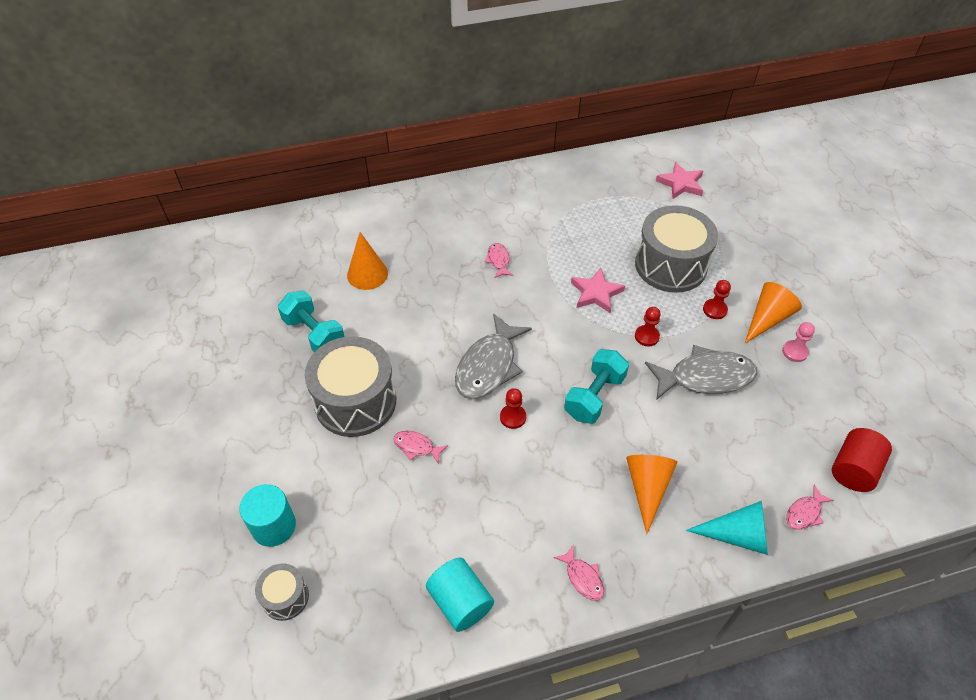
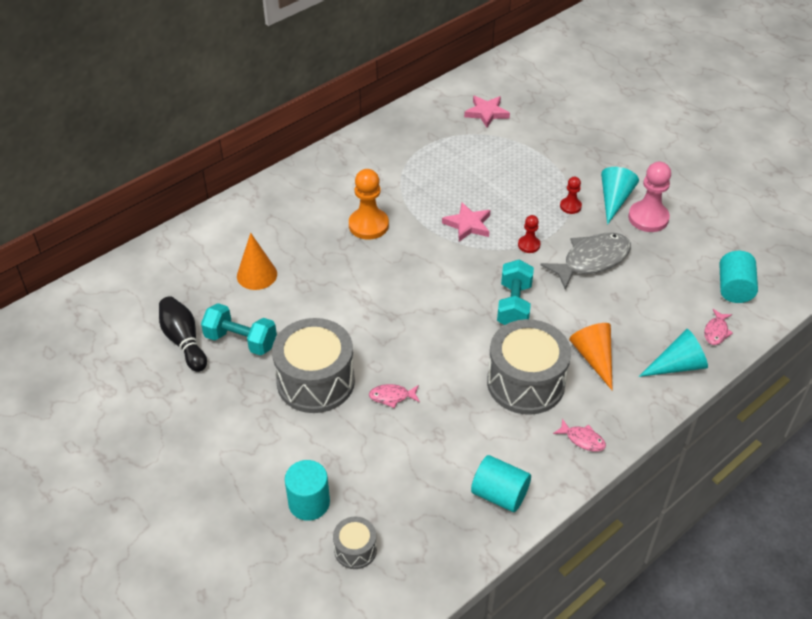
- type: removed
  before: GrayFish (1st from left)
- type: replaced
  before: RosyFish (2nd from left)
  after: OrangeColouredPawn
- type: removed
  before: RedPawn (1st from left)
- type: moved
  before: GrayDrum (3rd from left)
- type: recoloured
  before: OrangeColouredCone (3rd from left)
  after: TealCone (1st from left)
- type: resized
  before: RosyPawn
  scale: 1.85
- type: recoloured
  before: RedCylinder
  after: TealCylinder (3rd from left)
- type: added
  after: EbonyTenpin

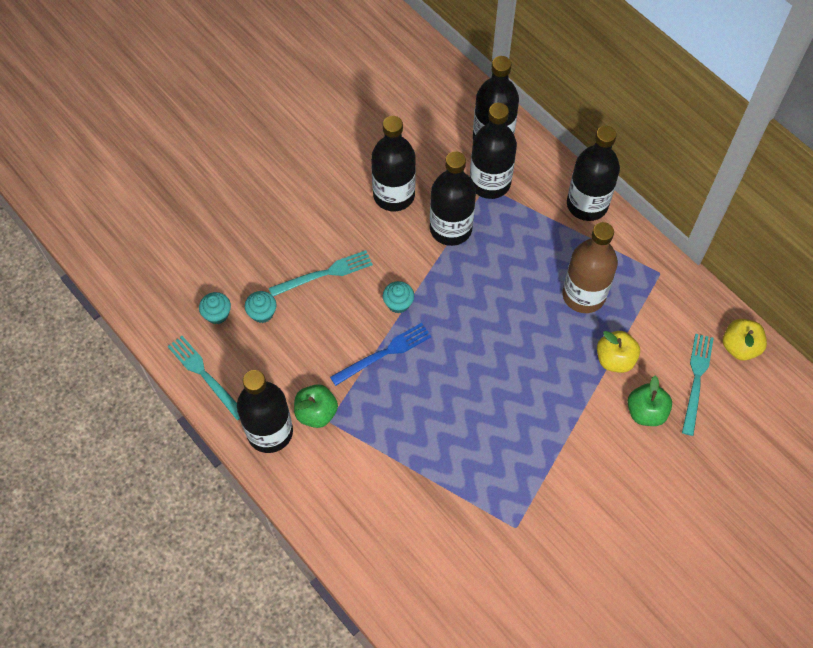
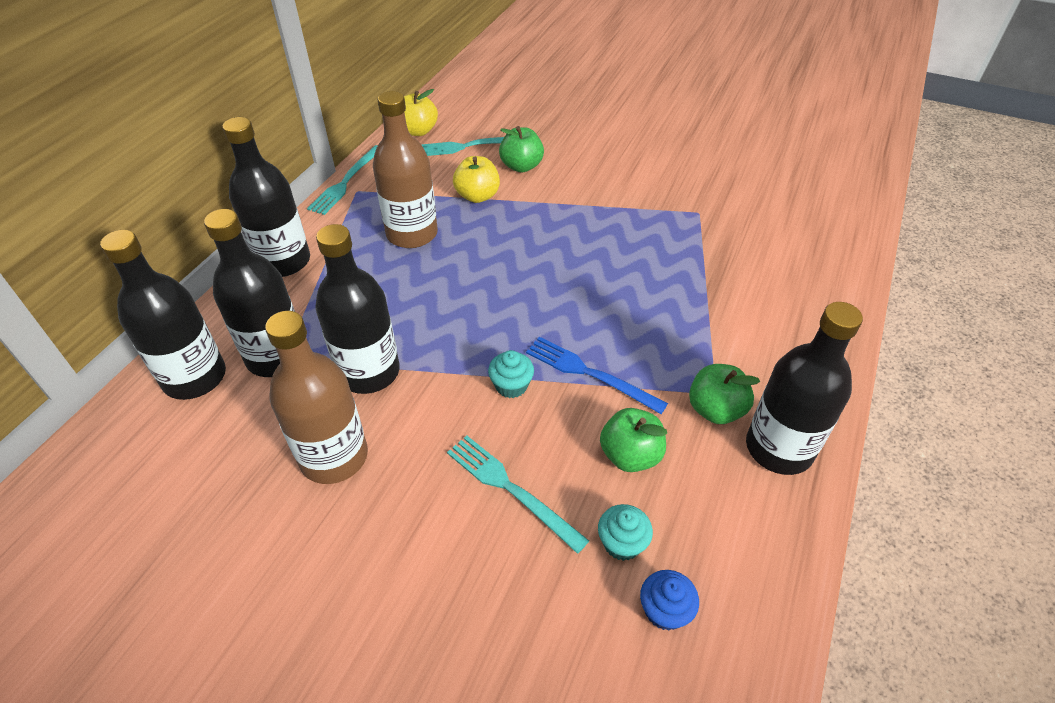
- type: moved
  before: TealDinnerFork (1st from left)
- type: recoloured
  before: TealMuffin (1st from left)
  after: BlueMuffin
- type: recoloured
  before: EbonyDrinkBottle (2nd from left)
  after: BrownDrinkBottle (1st from left)
- type: added
  after: EmeraldApple (2nd from left)

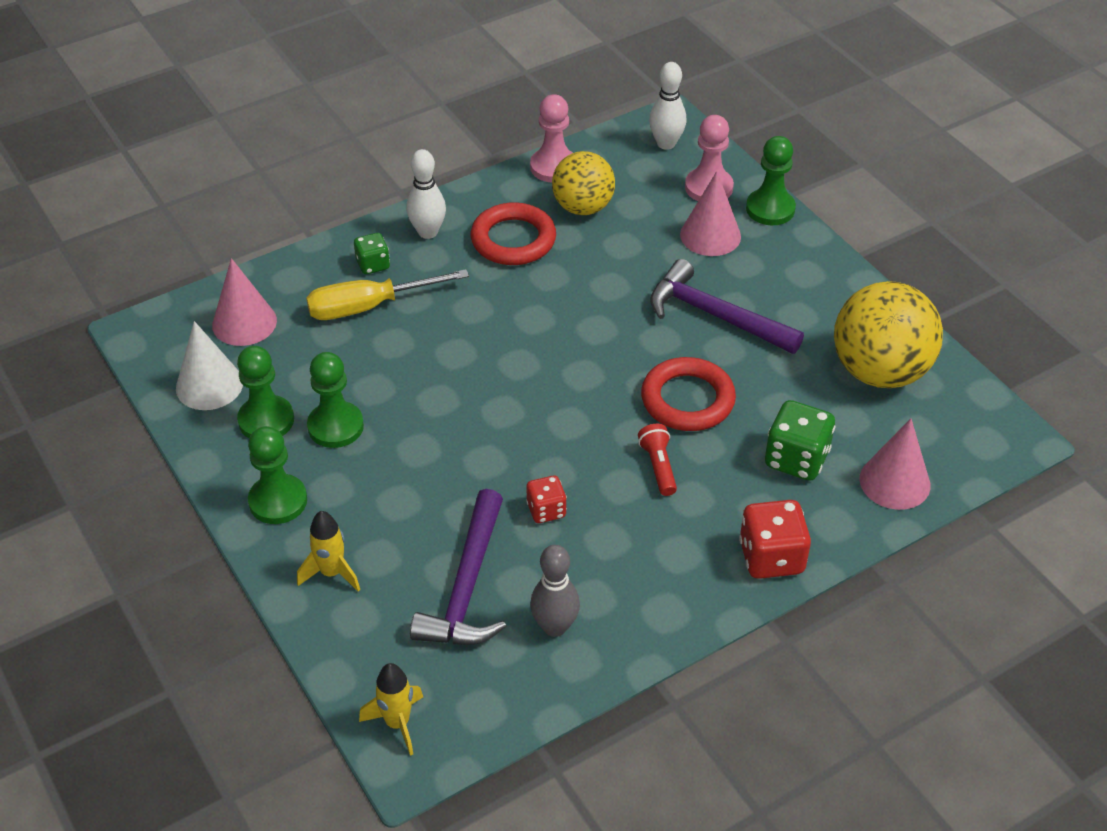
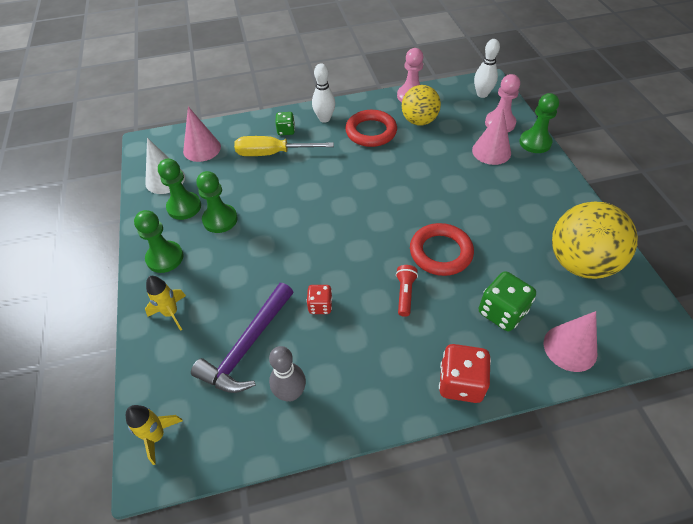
- type: removed
  before: RoyalPurpleClawHammer (2nd from left)

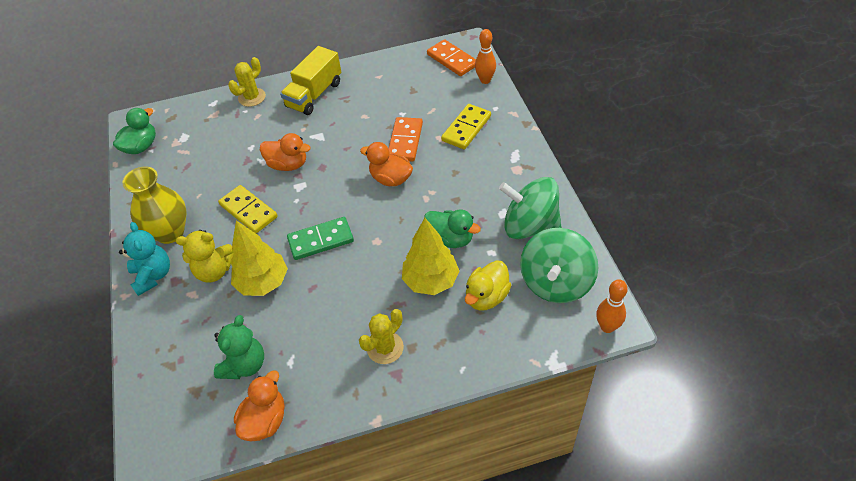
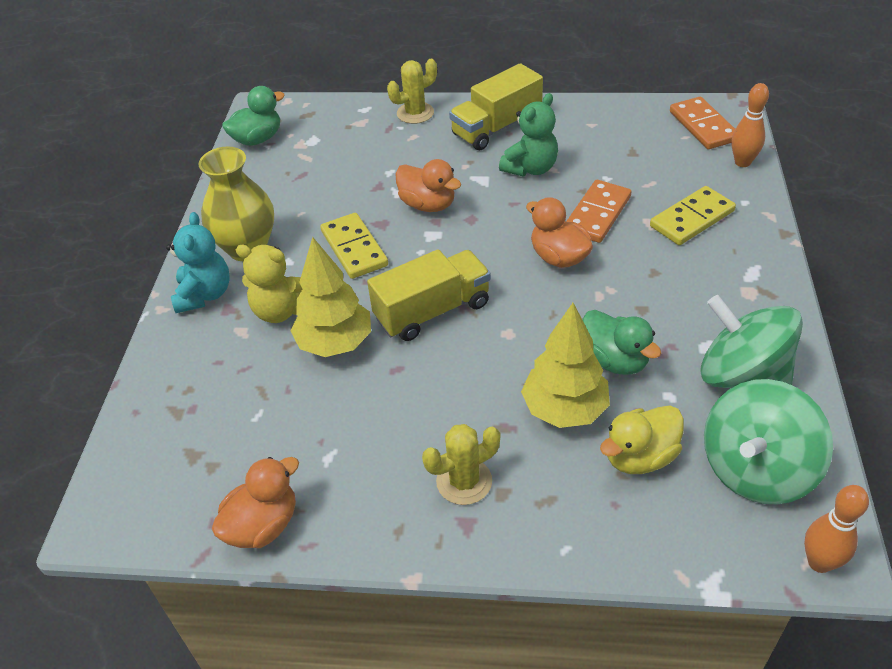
- type: moved
  before: EmeraldTeddyBear
- type: replaced
  before: EmeraldDominoPiece
  after: YellowLorry (1st from left)

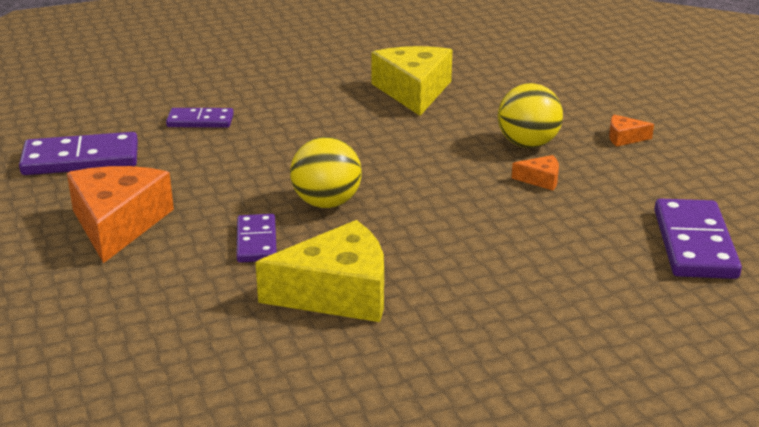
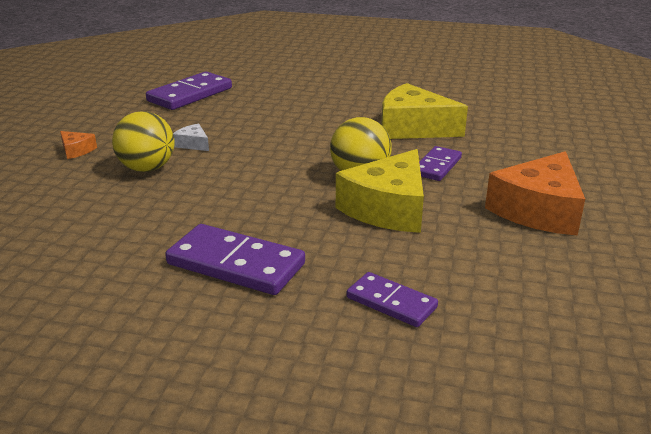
- type: moved
  before: RoyalPurpleDominoPiece (1st from left in the first image)
  after: RoyalPurpleDominoPiece (2nd from left)
- type: moved
  before: YellowCheeseWedge (2nd from left in the first image)
  after: YellowCheeseWedge (1st from left)
- type: recoloured
  before: OrangeColouredCheeseWedge (2nd from left)
  after: PureWhiteCheeseWedge

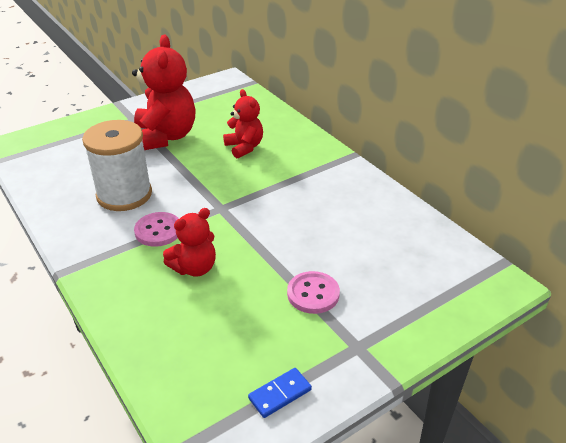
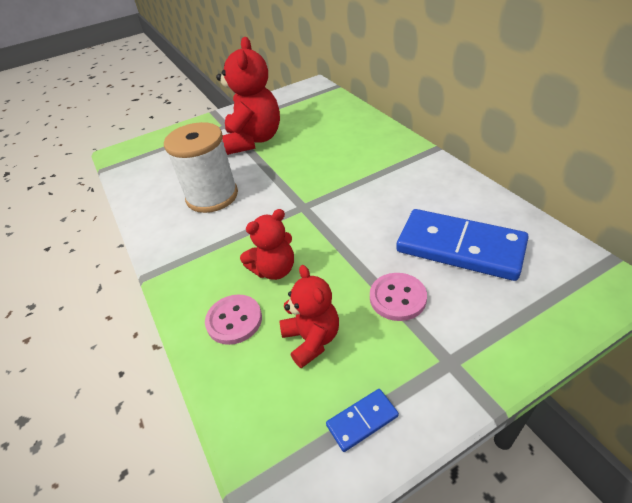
- type: moved
  before: RosyButton (1st from left)
- type: moved
  before: RedTeddyBear (3rd from left)
- type: added
  after: BlueDominoPiece (2nd from left)

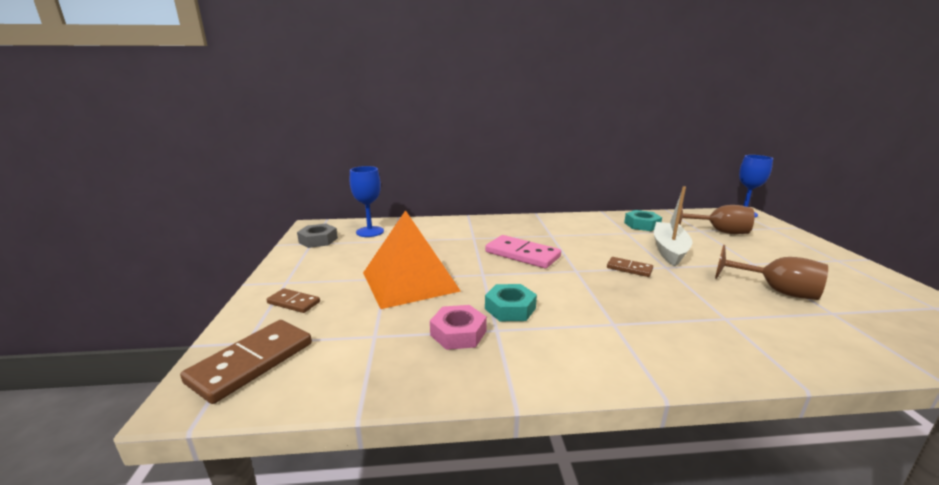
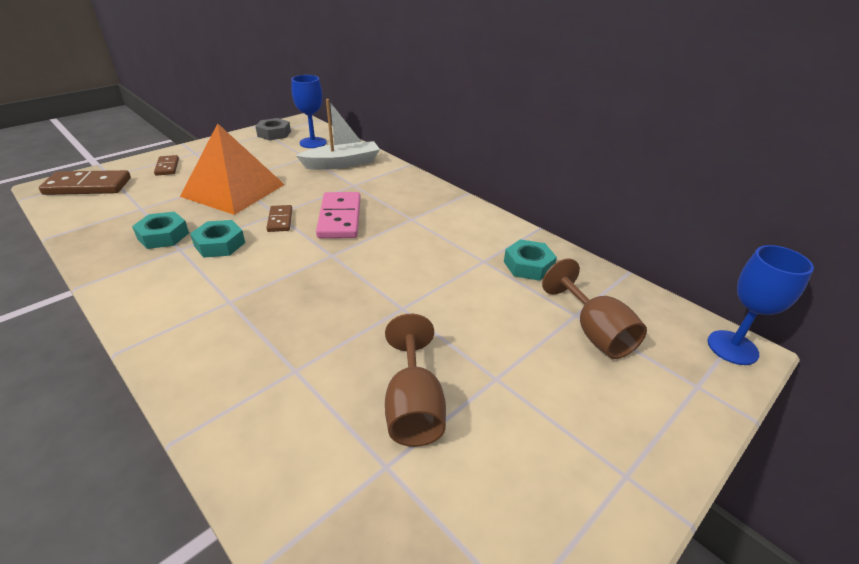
- type: recoloured
  before: RosyHexNut
  after: TealHexNut (1st from left)
- type: moved
  before: BrownDominoPiece (3rd from left)
- type: moved
  before: PureWhiteBoat

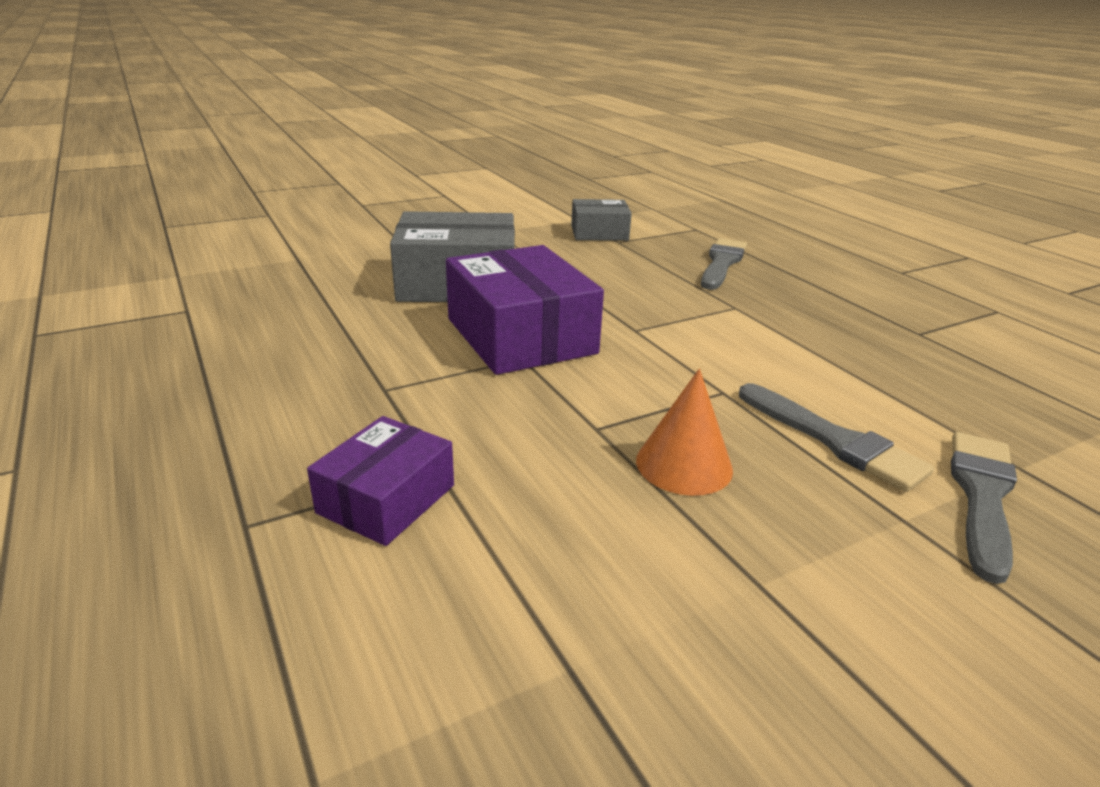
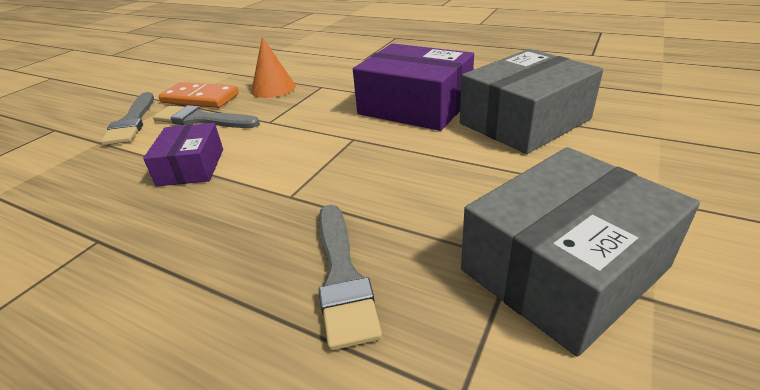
- type: moved
  before: RoyalPurplePackage (1st from left)
- type: resized
  before: GrayPackage (2nd from left)
  scale: 1.75
- type: added
  after: OrangeColouredDominoPiece

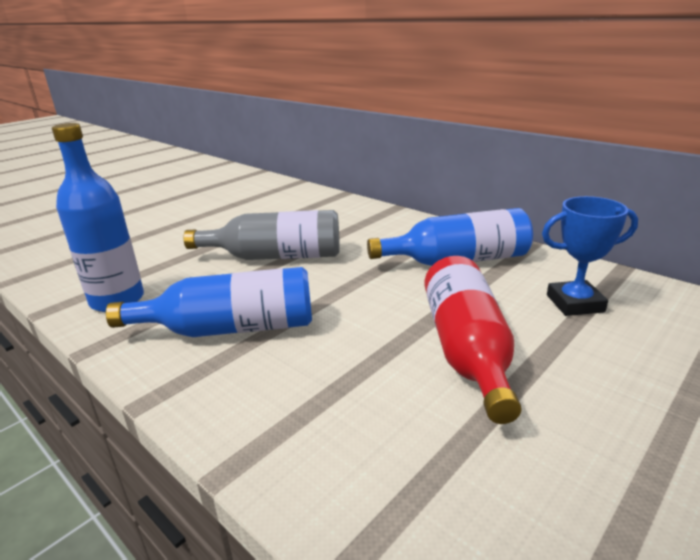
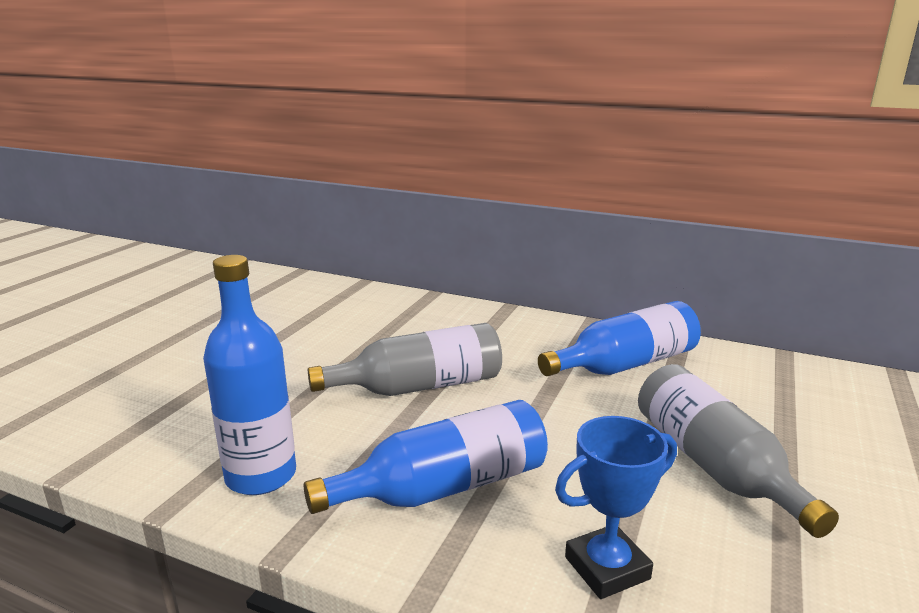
- type: recoloured
  before: RedDrinkBottle
  after: GrayDrinkBottle (2nd from left)
- type: moved
  before: BluePrizeCup

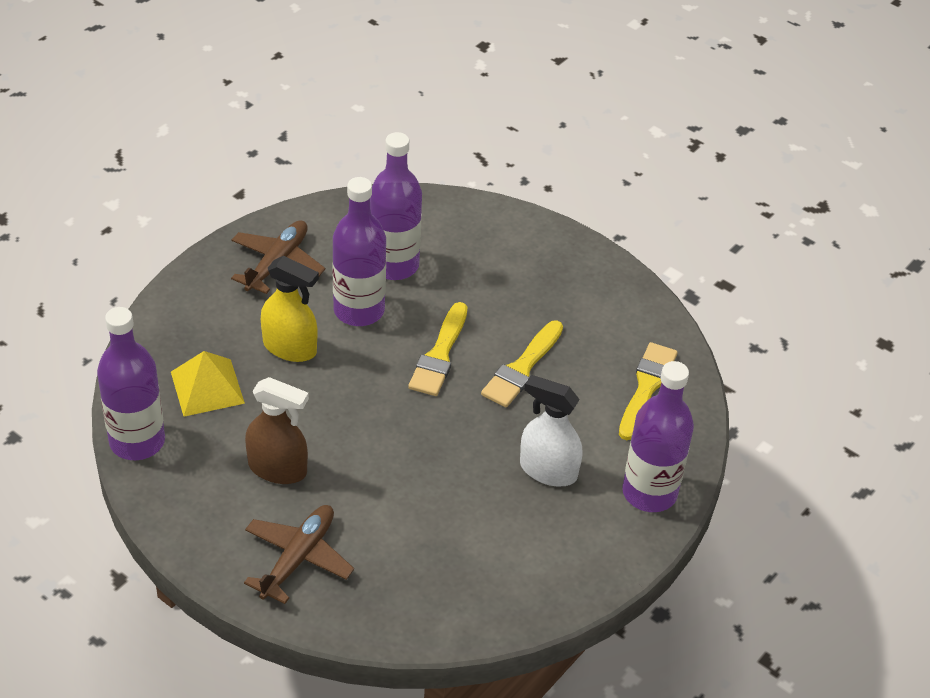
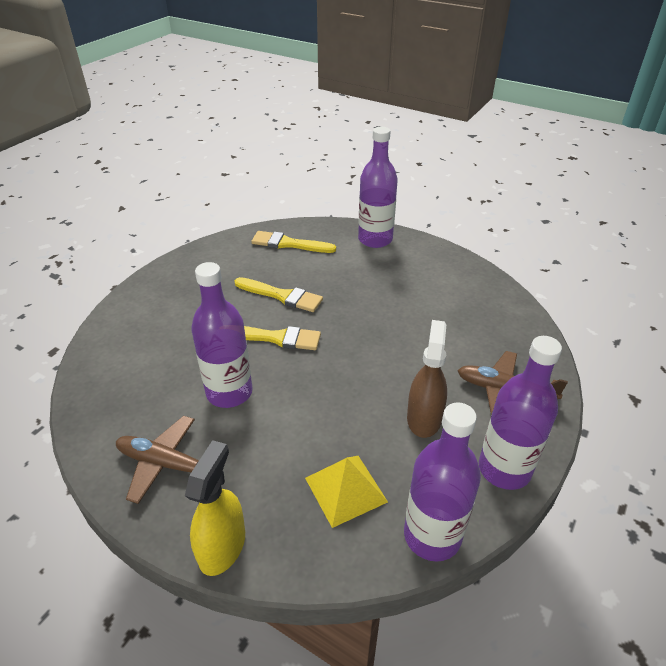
- type: moved
  before: YellowSprayCleaner
- type: moved
  before: RoyalPurpleDrinkBottle (3rd from left in the first image)
  after: RoyalPurpleDrinkBottle (4th from left)
- type: removed
  before: PureWhiteSprayCleaner

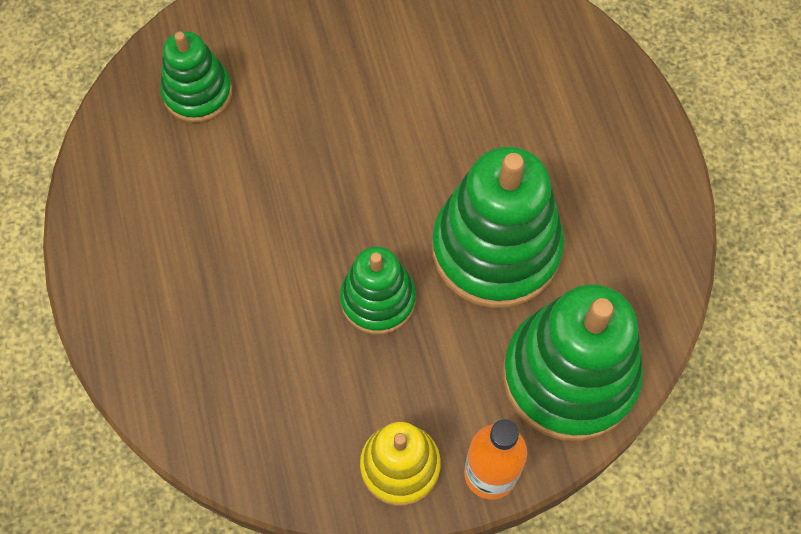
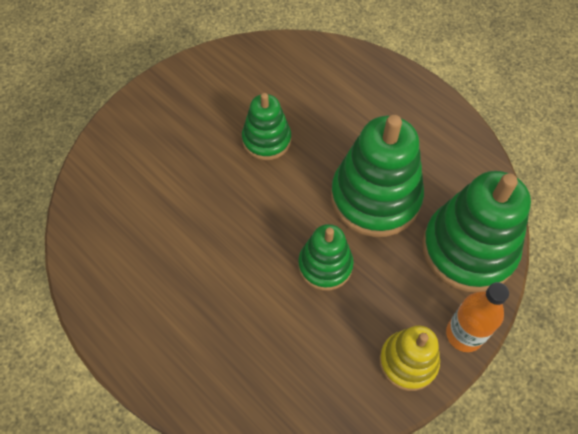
- type: moved
  before: EmeraldRingStacker (1st from left)

